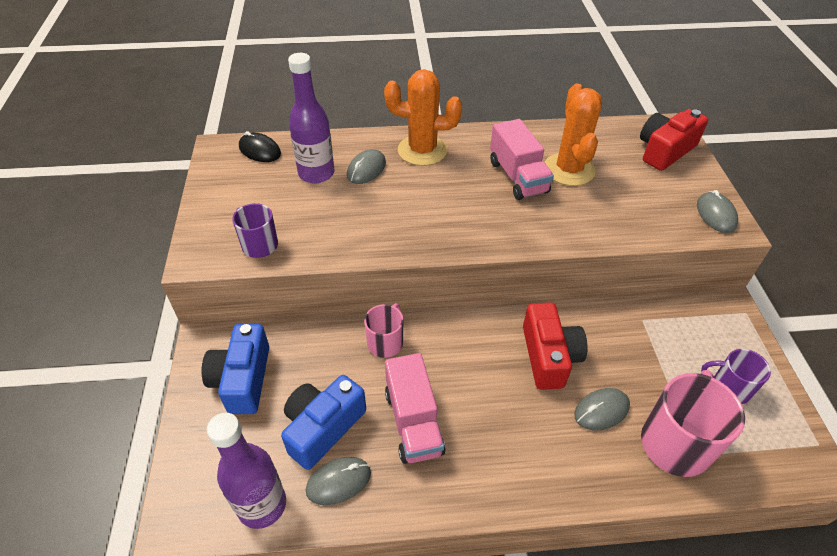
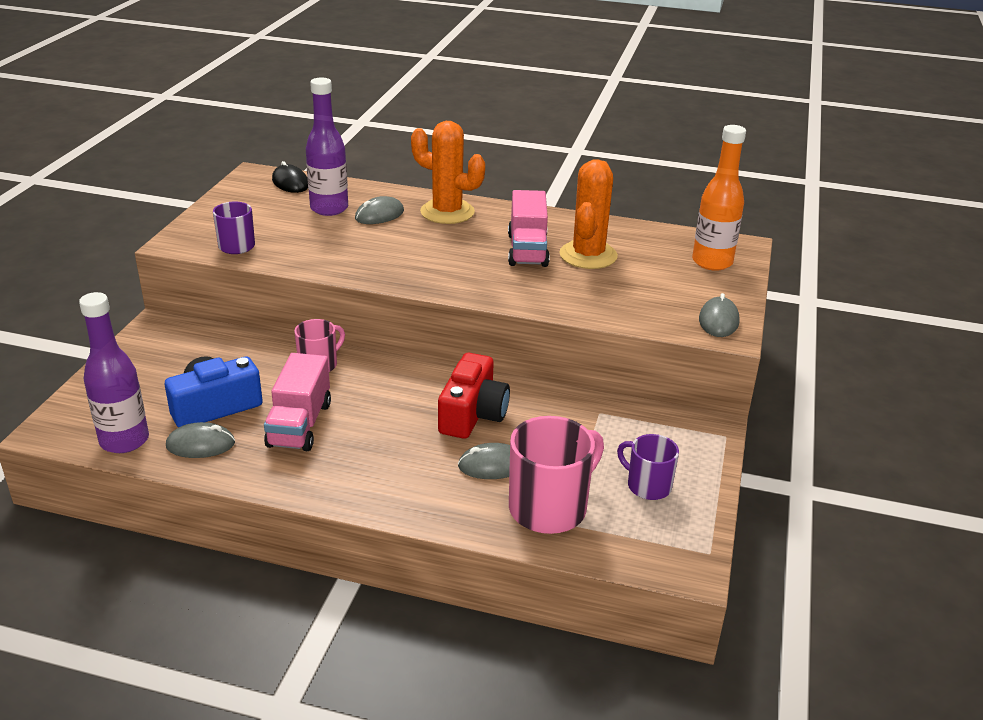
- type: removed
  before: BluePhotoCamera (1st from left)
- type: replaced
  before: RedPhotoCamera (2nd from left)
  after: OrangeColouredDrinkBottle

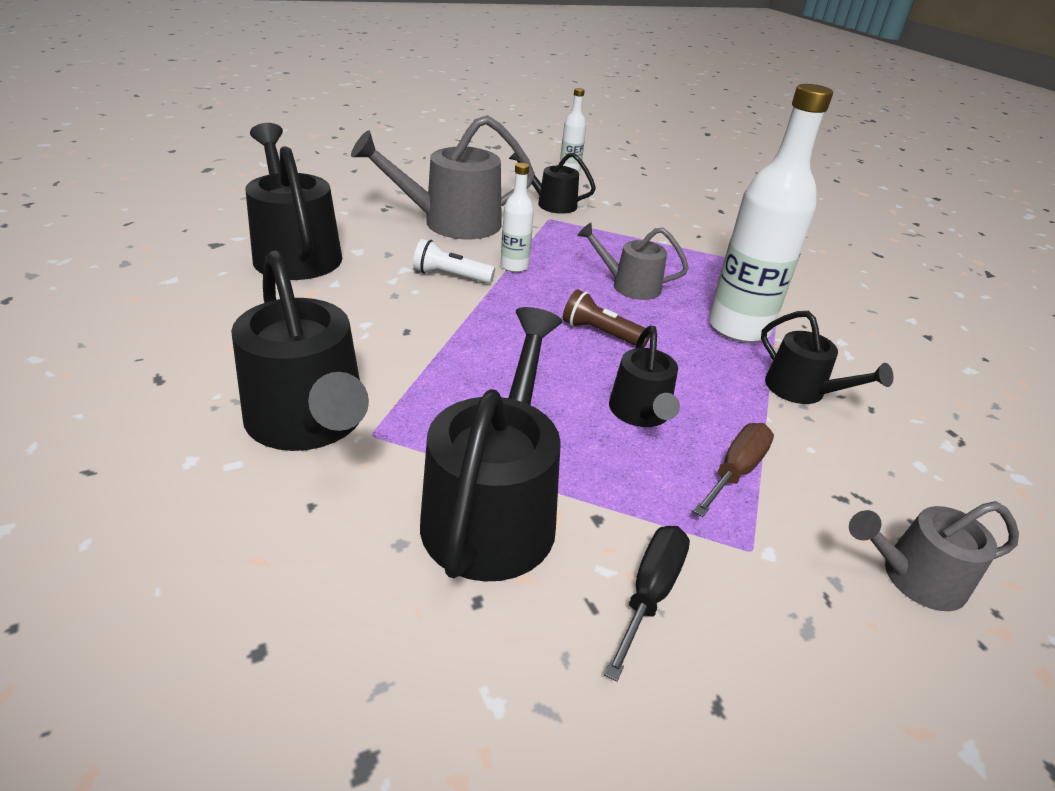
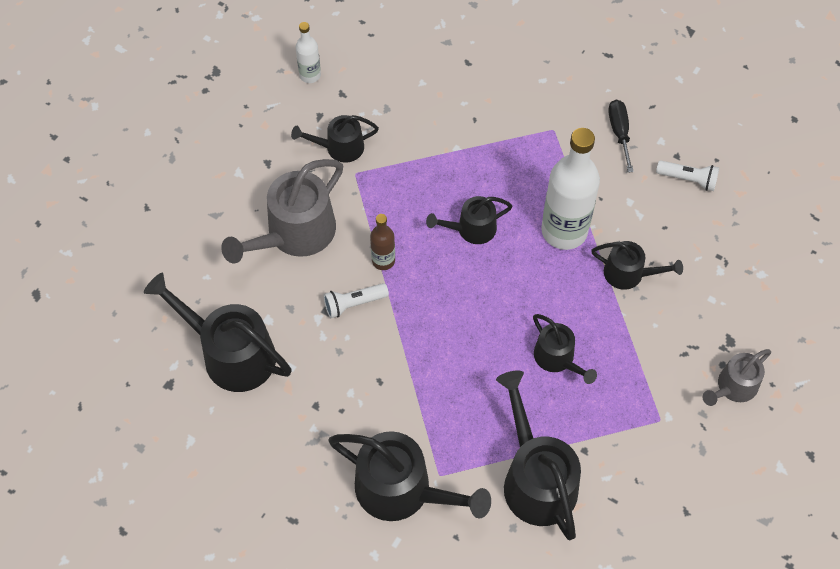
- type: recoloured
  before: PureWhiteDrinkBottle (1st from left)
  after: BrownDrinkBottle
- type: removed
  before: BrownTorch
- type: recoloured
  before: GraySprinklingCan (2nd from left)
  after: EbonySprinklingCan (4th from left)
- type: moved
  before: EbonyFlatScrewdriver
- type: removed
  before: BrownFlatScrewdriver
- type: added
  after: PureWhiteTorch (2nd from left)

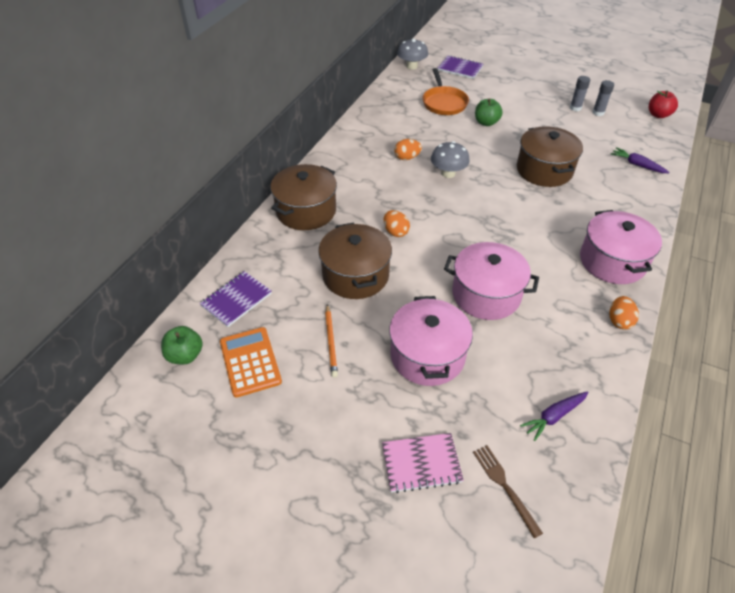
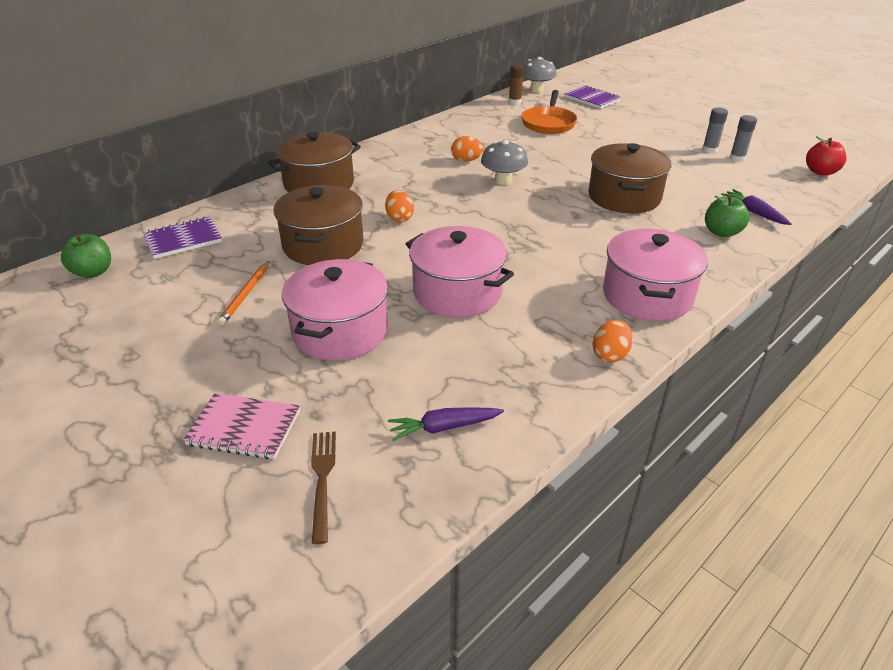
- type: removed
  before: OrangeColouredPocketCalculator
- type: moved
  before: EmeraldApple (2nd from left)
- type: added
  after: BrownGlue

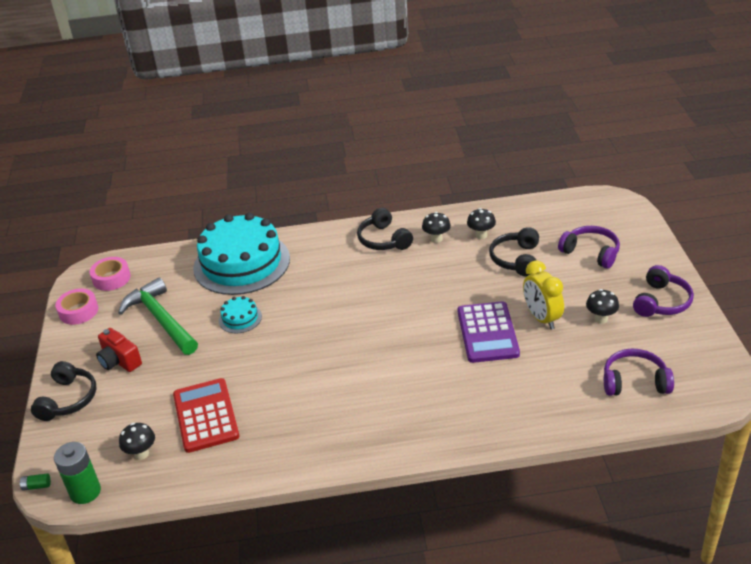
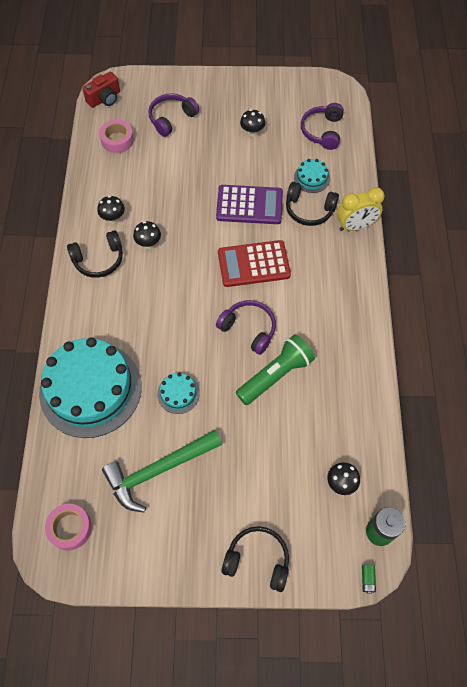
- type: moved
  before: RosyRollOfTape (1st from left in the first image)
  after: RosyRollOfTape (2nd from left)
- type: moved
  before: RedPhotoCamera
- type: moved
  before: RedPocketCalculator
- type: moved
  before: EbonyMushroom (3rd from left in the first image)
  after: EbonyMushroom (2nd from left)
- type: moved
  before: EbonyHeadphones (3rd from left)
- type: moved
  before: YellowClock
- type: moved
  before: RoyalPurpleHeadphones (3rd from left in the first image)
  after: RoyalPurpleHeadphones (2nd from left)
- type: added
  after: EmeraldTorch
- type: added
  after: TealCake (3rd from left)

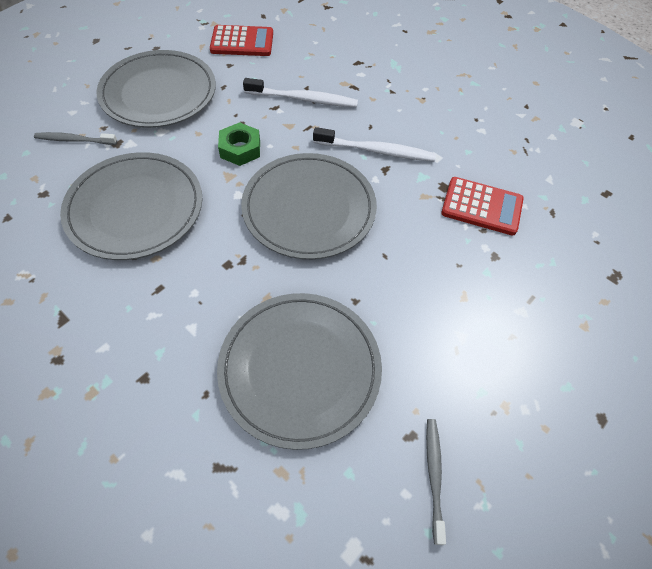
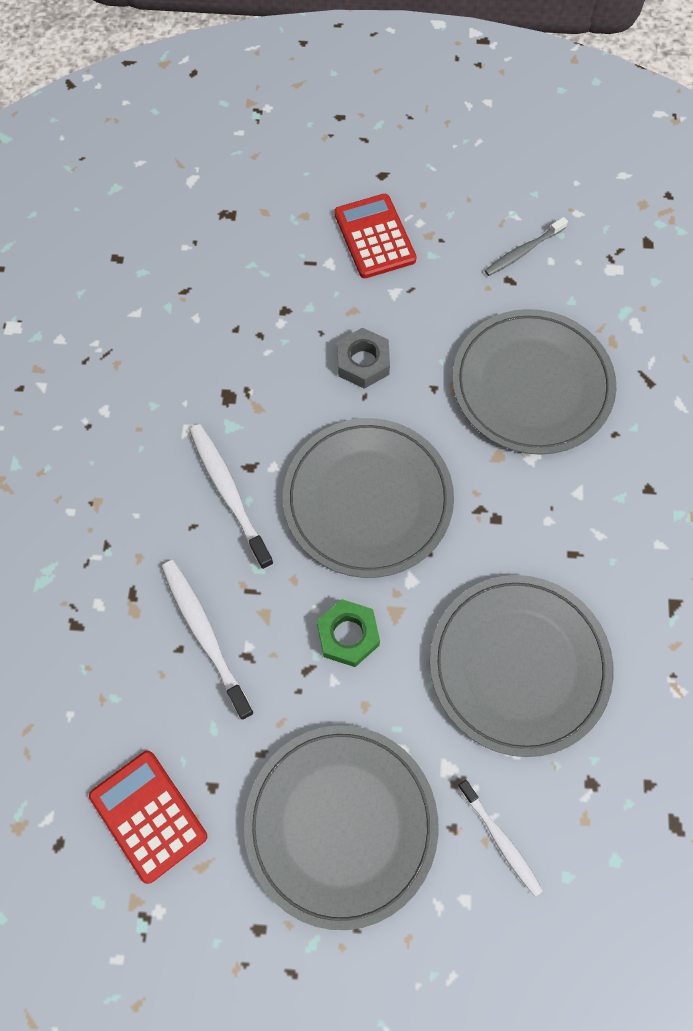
- type: recoloured
  before: GrayToothBrush (1st from left)
  after: PureWhiteToothBrush (3rd from left)
- type: moved
  before: RedPocketCalculator (2nd from left)
- type: added
  after: GrayHexNut

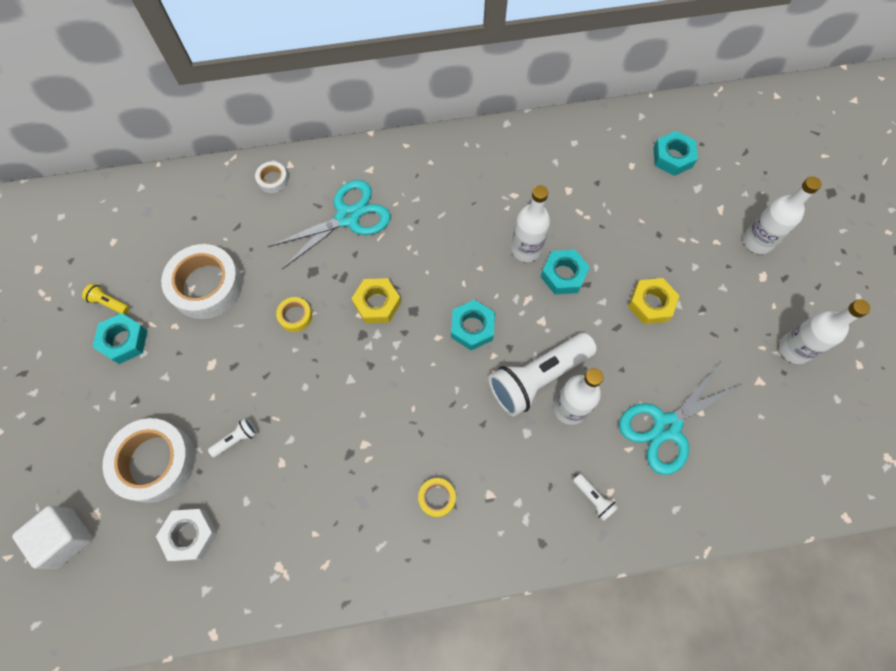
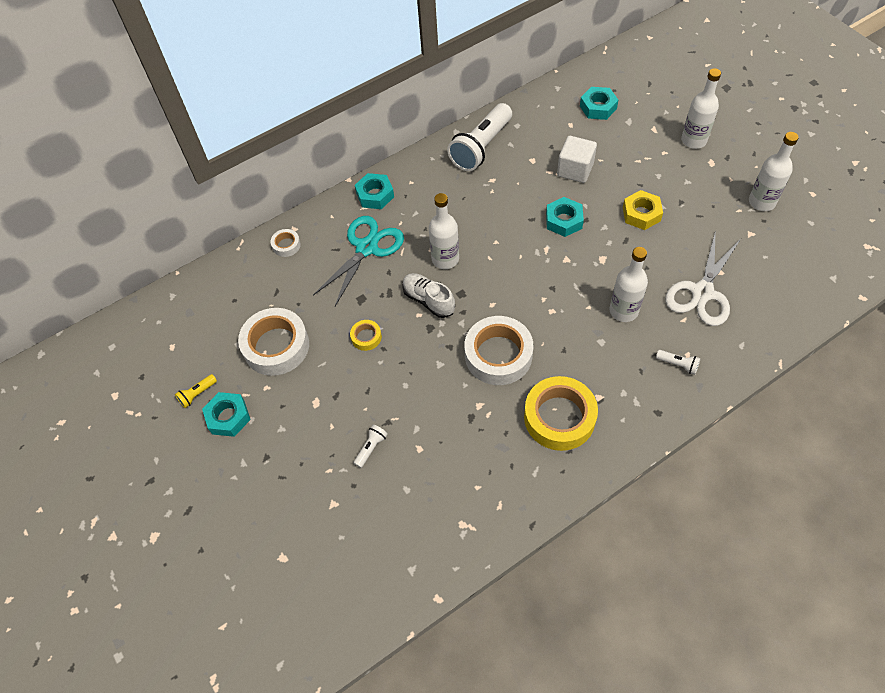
- type: moved
  before: PureWhiteBlock
- type: turned
  before: YellowTorch
  turn: -45
- type: moved
  before: PureWhiteRollOfTape (1st from left in the first image)
  after: PureWhiteRollOfTape (3rd from left)
- type: removed
  before: PureWhiteHexNut
- type: replaced
  before: YellowHexNut (1st from left)
  after: PureWhiteSneaker
- type: resized
  before: YellowRollOfTape (2nd from left)
  scale: 2.17
- type: moved
  before: TealHexNut (2nd from left)
- type: moved
  before: PureWhiteTorch (2nd from left)
- type: moved
  before: PureWhiteDrinkBottle (1st from left)
- type: recoloured
  before: TealScissors (2nd from left)
  after: PureWhiteScissors

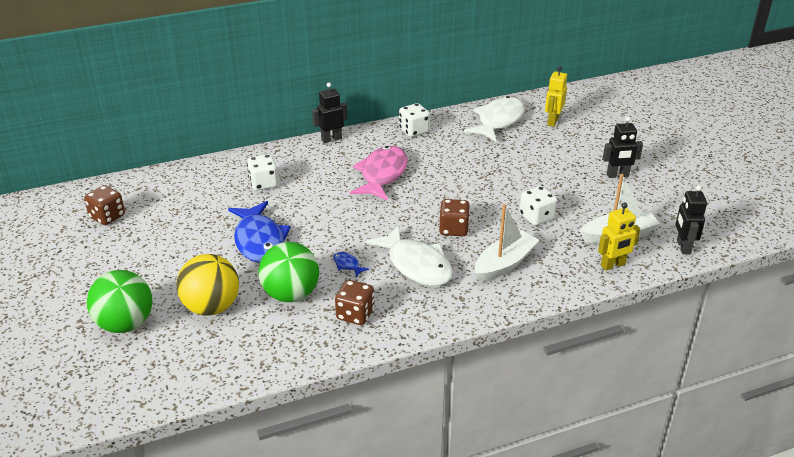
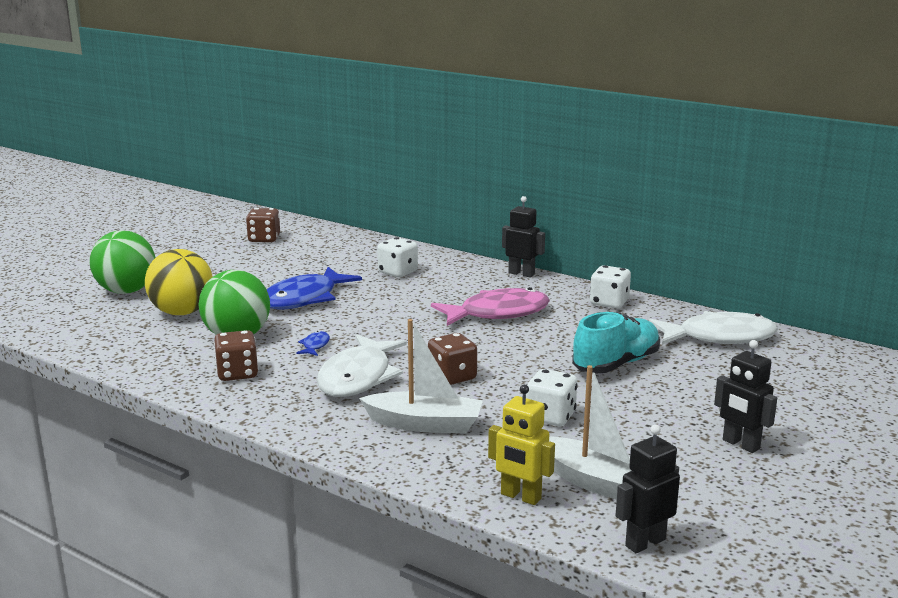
- type: removed
  before: YellowRobotFigure (1st from left)
- type: added
  after: TealSneaker

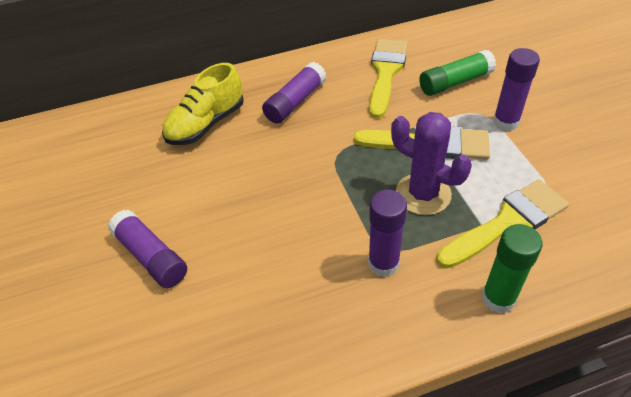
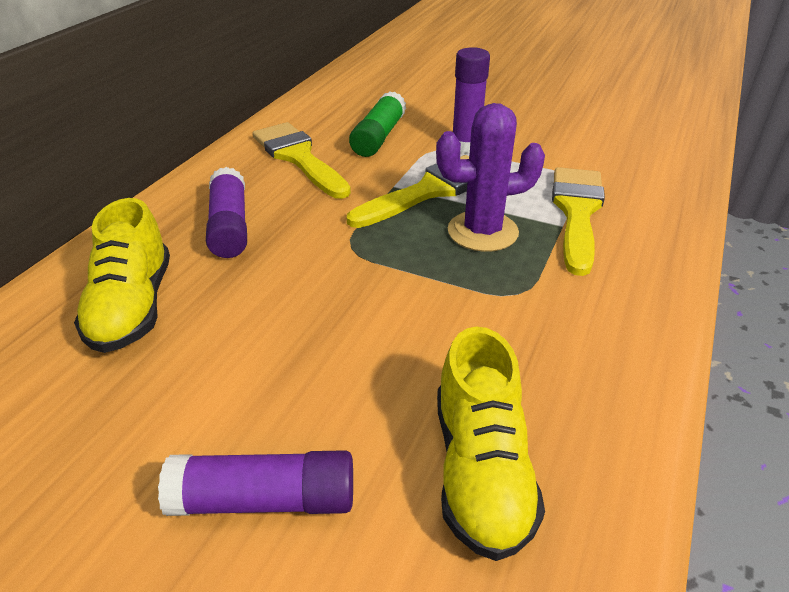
- type: removed
  before: RoyalPurpleGlue (3rd from left)
- type: removed
  before: EmeraldGlue (2nd from left)
- type: added
  after: YellowSneaker (2nd from left)

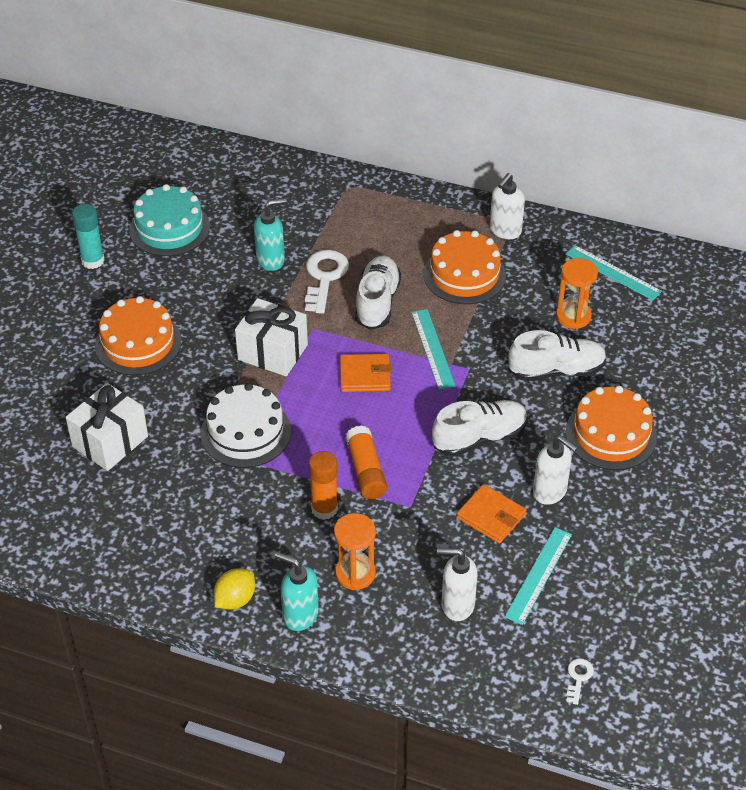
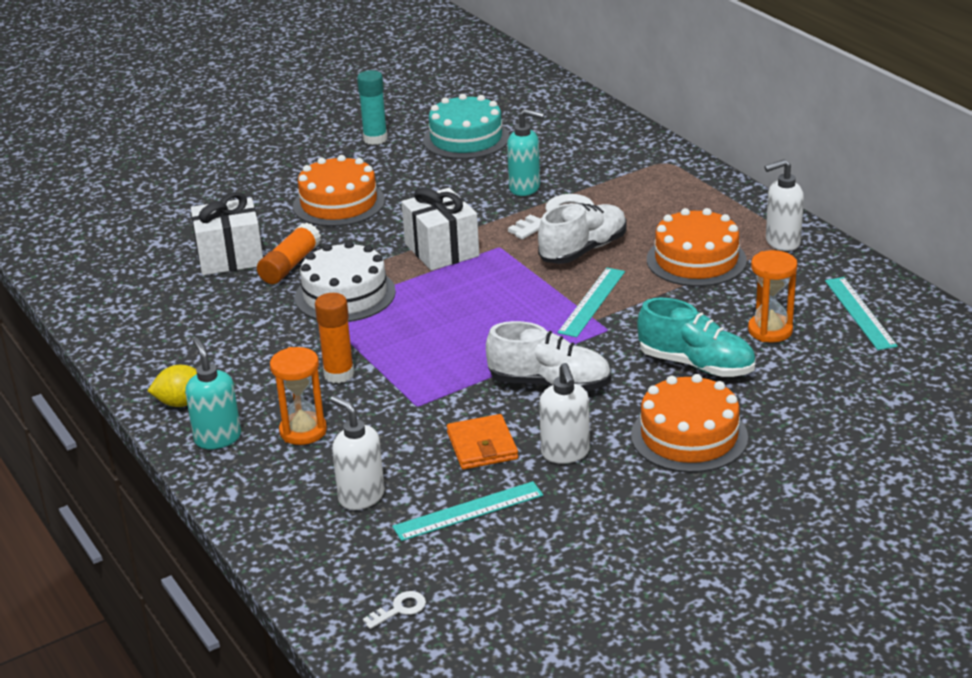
- type: removed
  before: OrangeColouredBillfold (1st from left)
- type: moved
  before: OrangeColouredGlue (2nd from left in the first image)
  after: OrangeColouredGlue (1st from left)
- type: recoloured
  before: PureWhiteSneaker (3rd from left)
  after: TealSneaker

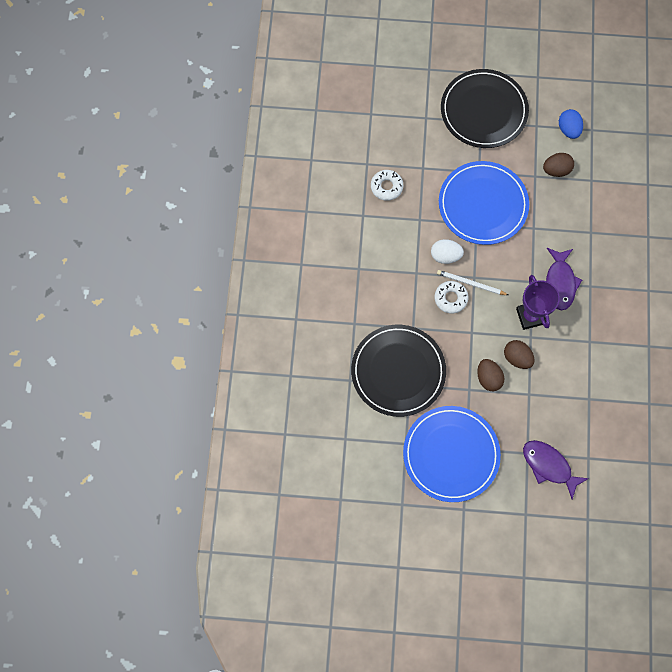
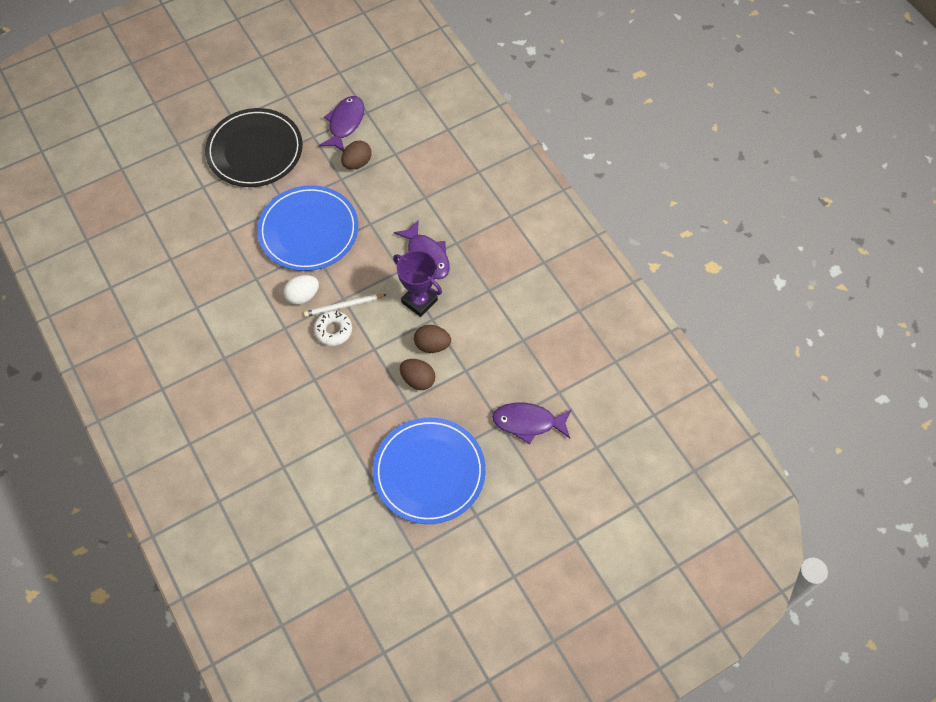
- type: removed
  before: EbonyDinnerPlate (1st from left)
- type: removed
  before: PureWhiteDoughnut (1st from left)
- type: replaced
  before: BlueToyEgg
  after: RoyalPurpleFish (1st from left)

